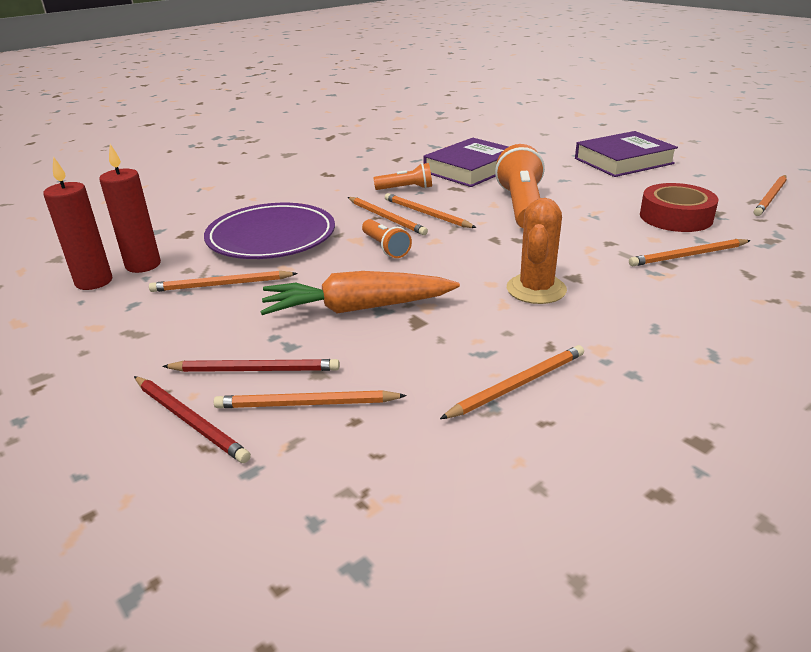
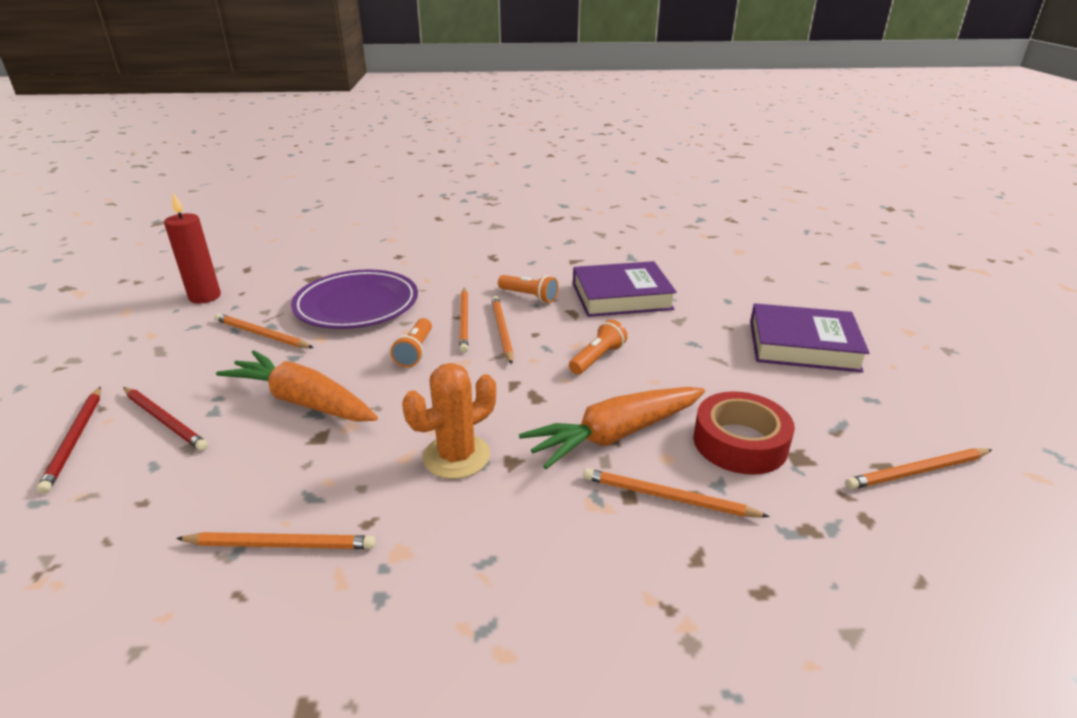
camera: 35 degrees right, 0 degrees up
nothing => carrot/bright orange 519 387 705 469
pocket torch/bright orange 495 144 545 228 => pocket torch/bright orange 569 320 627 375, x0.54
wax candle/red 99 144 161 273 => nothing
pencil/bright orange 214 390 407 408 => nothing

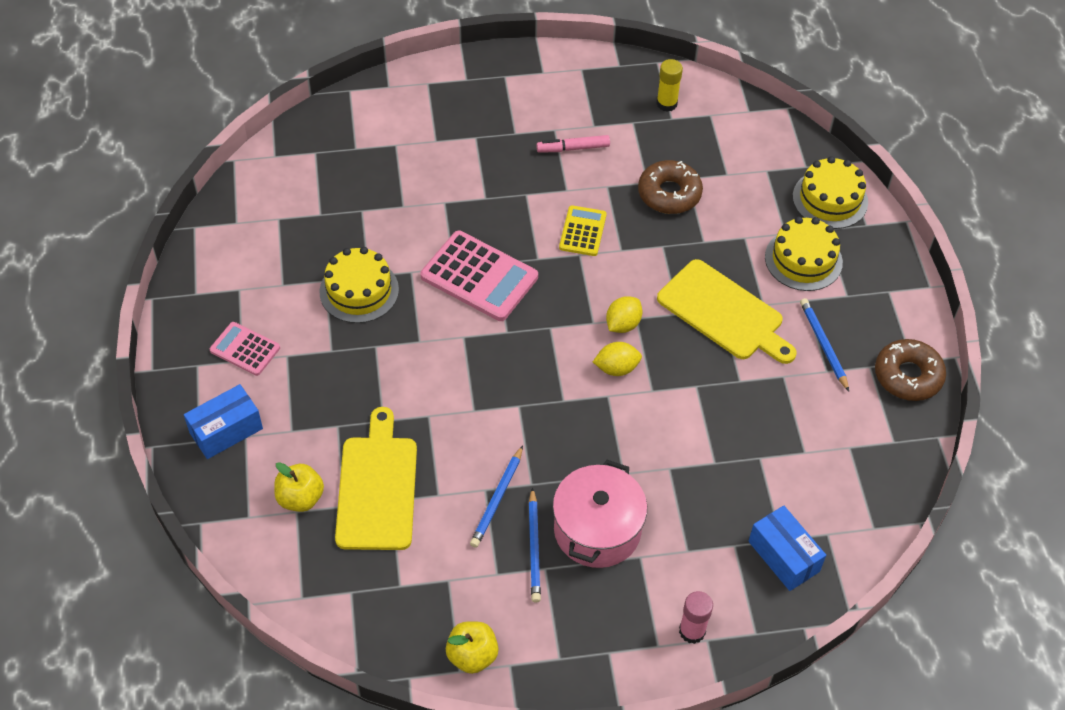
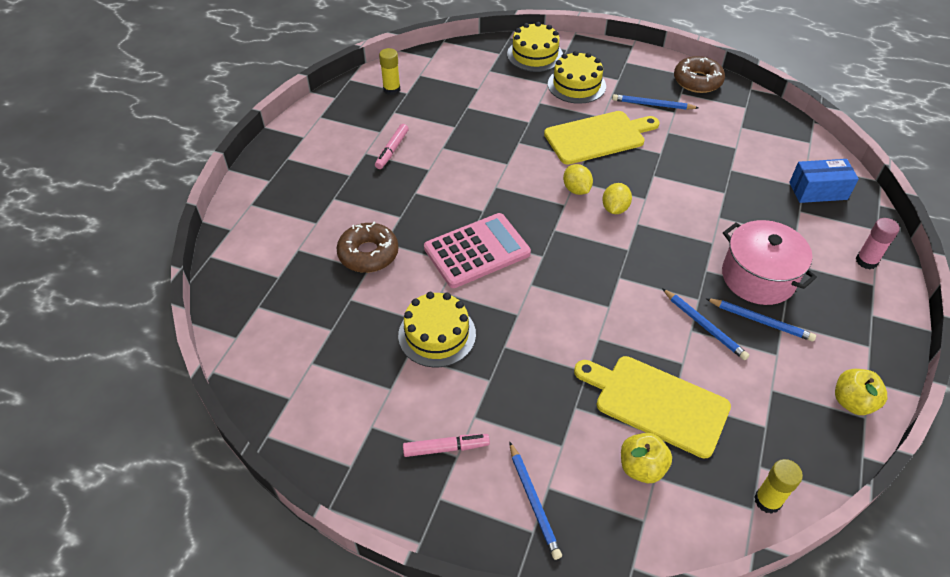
camera: 60 degrees left, 5 degrees down
glazed donut/dark brown 638 160 703 214 => glazed donut/dark brown 337 222 399 273, relocated
pocket calculator/rose-pink 210 322 280 376 => marker/rose-pink 403 434 490 457
box/blue 184 384 263 459 => pencil/blue 510 442 562 560
nothing => glue/golden 754 459 803 514
pocket calculator/golden 559 205 607 256 => nothing

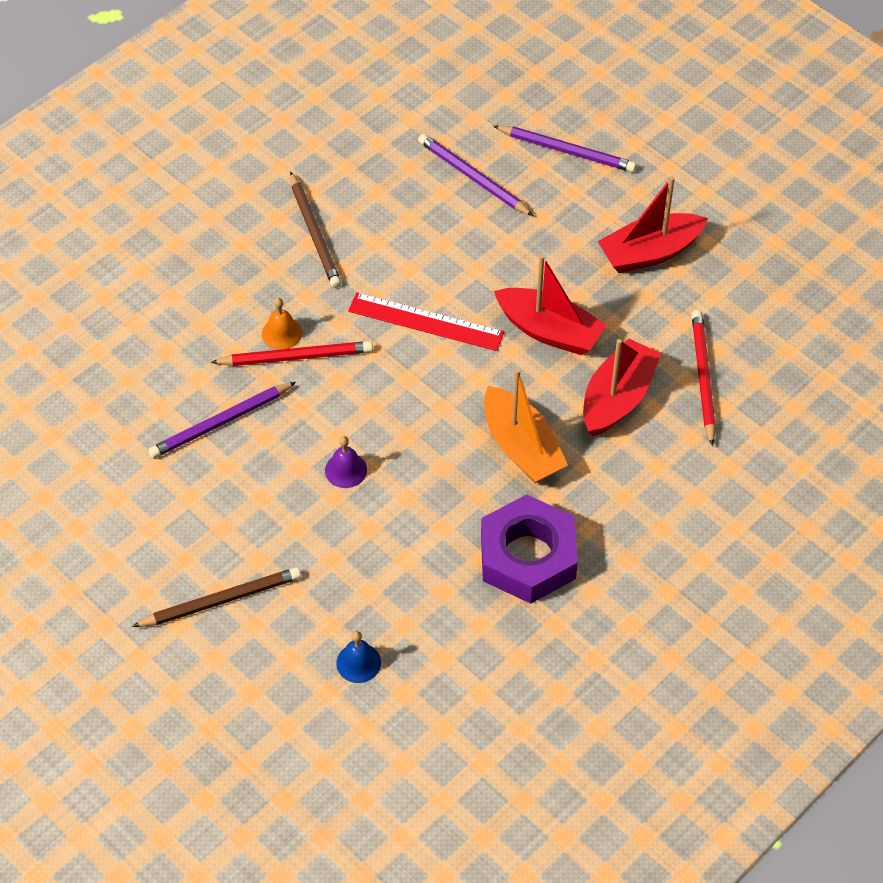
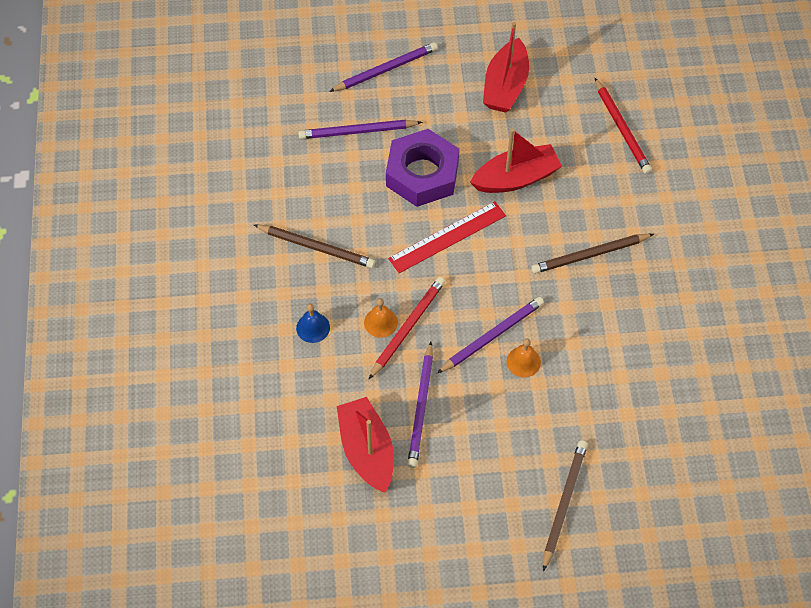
camera: 50 degrees left, 5 degrees up
hand bell/blue 336 631 381 683 => hand bell/blue 296 304 330 343, relocated
sailboat/red 583 338 661 437 => sailboat/red 337 397 394 493, relocated
nut/violet 481 494 578 604 => nut/violet 386 129 459 207, relocated
nothing => pencil/violet 437 297 544 373
hand bell/violet 325 436 367 488 => hand bell/bright orange 507 338 541 377
sailboat/bright orange 484 368 568 483 => pencil/dark brown 532 234 654 274
pencil/red 692 310 716 446 => pencil/red 595 78 652 174, 150 degrees counterclockwise

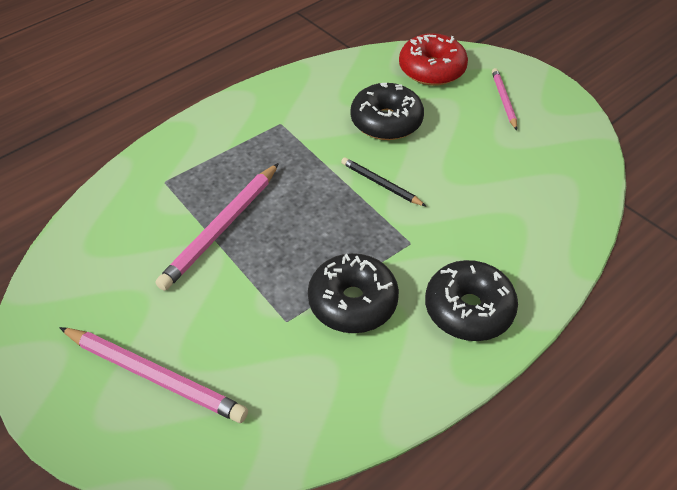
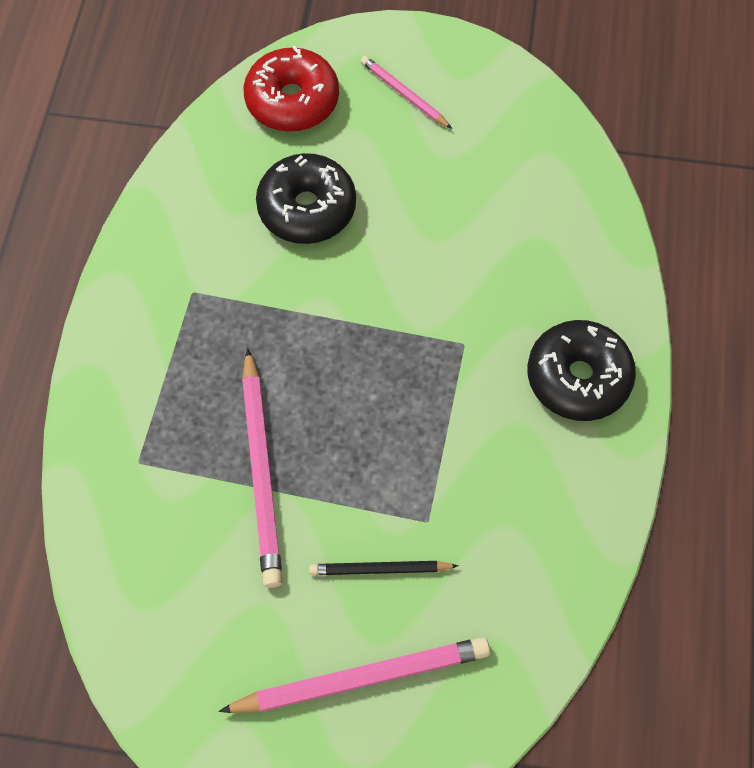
camera: 40 degrees left, 15 degrees up
pencil/black 341 157 426 206 => pencil/black 309 561 459 575, relocated
glazed donut/black 308 253 399 333 => nothing

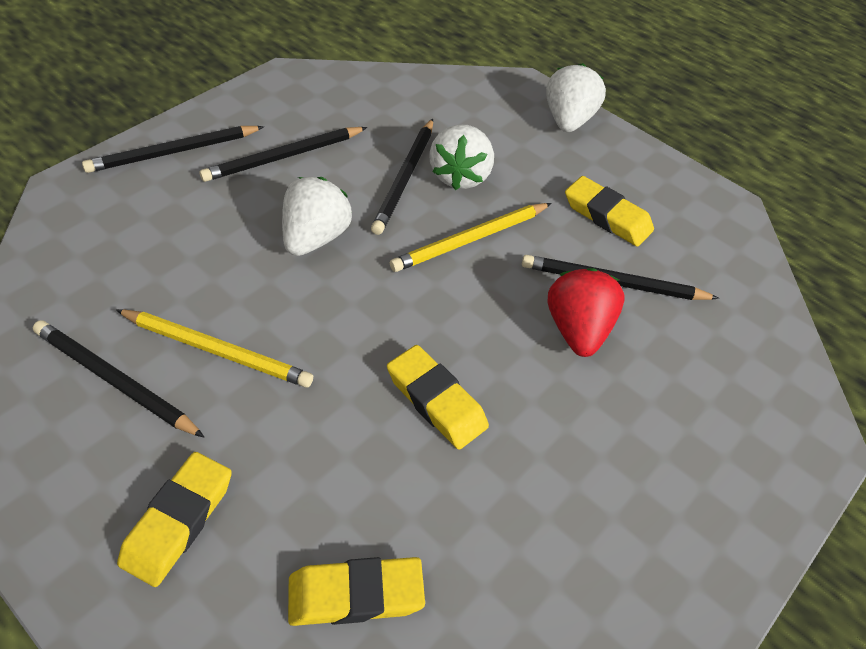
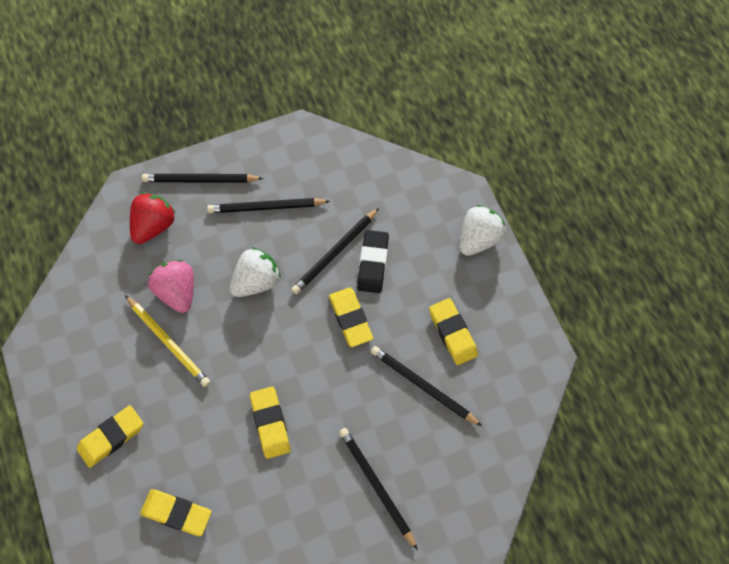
camera: 30 degrees right, 15 degrees up
strawberry/red 548 268 625 357 => strawberry/red 130 192 175 244, relocated
nothing => strawberry/rose-pink 148 260 194 313
pencil/golden 390 203 552 272 => gum eraser/golden 329 288 373 347
pencil/black 33 320 204 437 => pencil/black 339 428 418 550, relocated
strawberry/pure white 429 124 494 190 => gum eraser/black 357 230 389 293

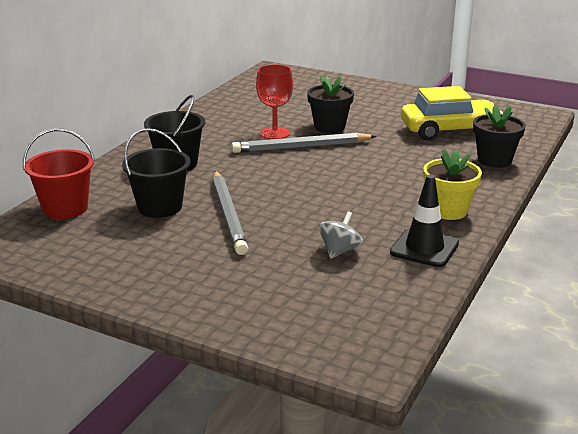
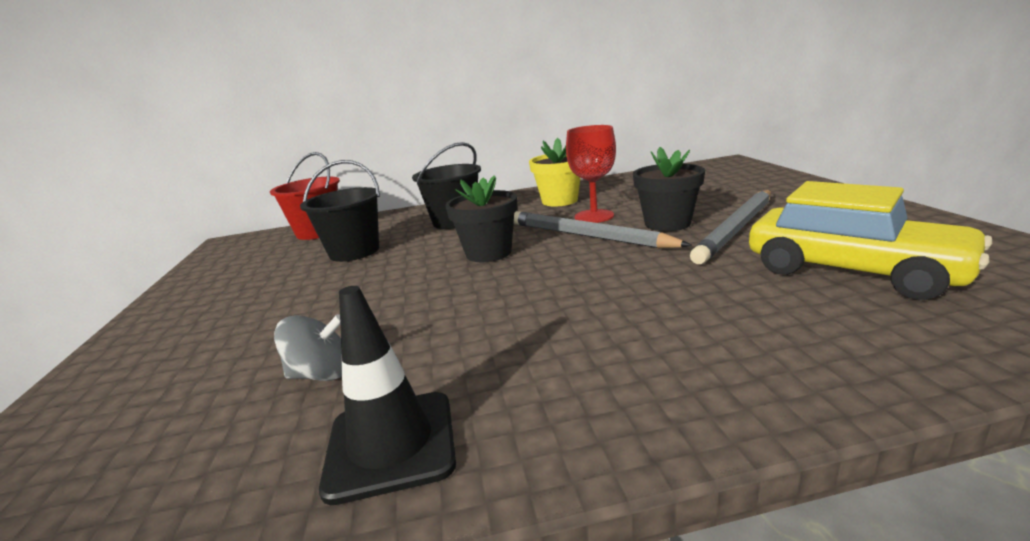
camera: 55 degrees right, 5 degrees down
plant pot/black 473 105 526 168 => plant pot/black 446 175 517 262, relocated
plant pot/golden 423 149 482 220 => plant pot/golden 529 138 580 206, relocated
pencil/gray 213 171 248 255 => pencil/gray 690 190 771 264, relocated

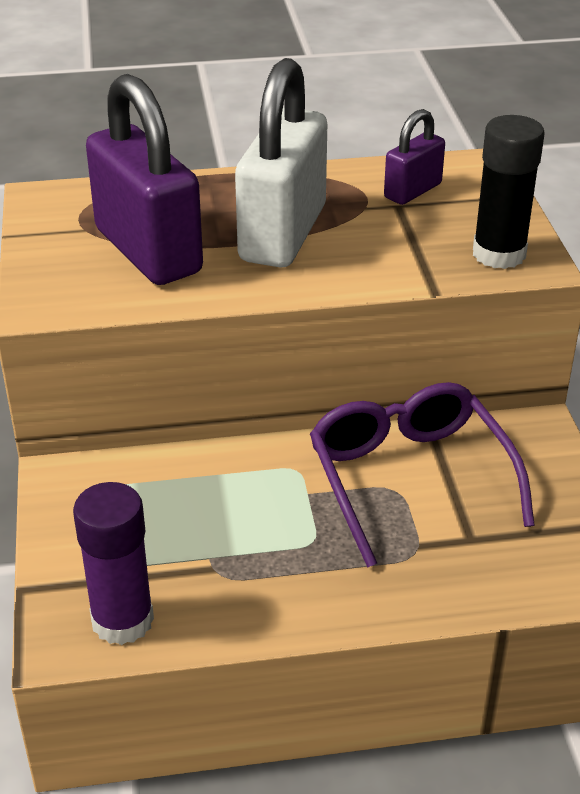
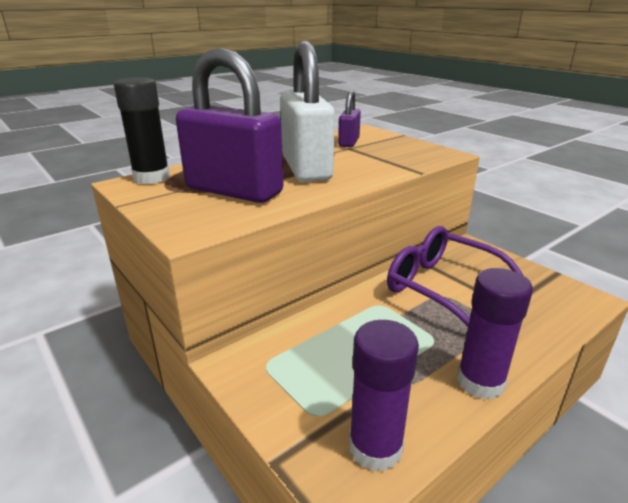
camera: 30 degrees left, 10 degrees down
glue/black 473 115 544 269 => glue/black 114 77 170 184, relocated
nothing => glue/violet 457 268 533 400

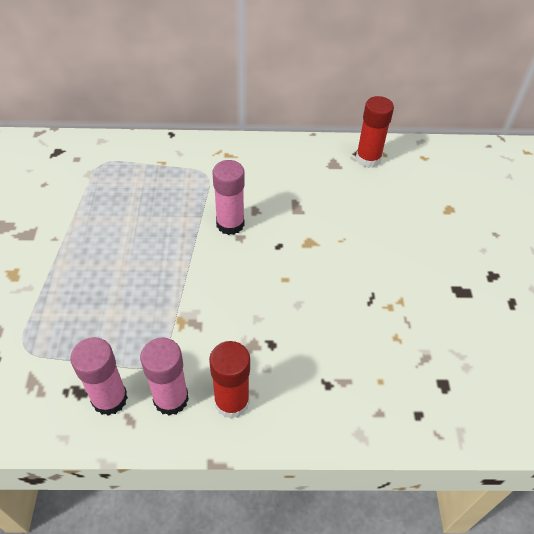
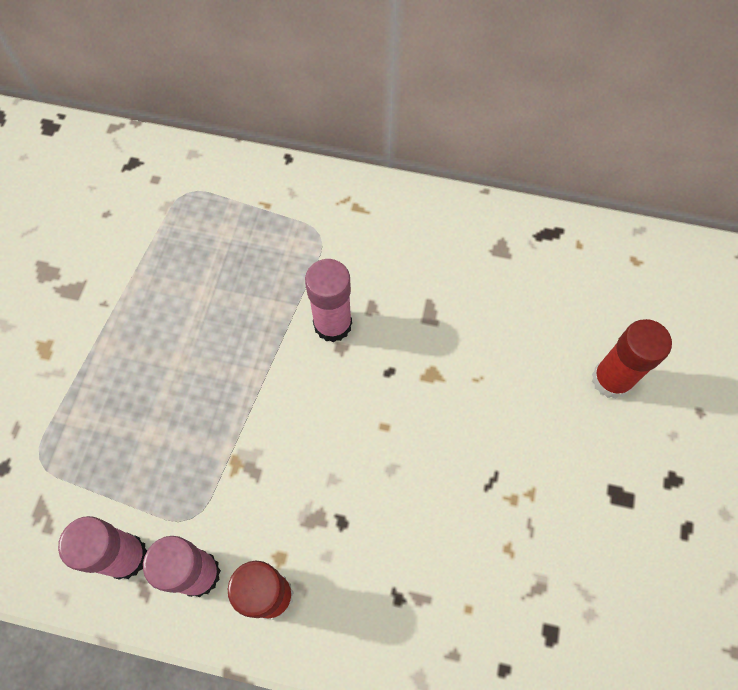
camera: 15 degrees right, 15 degrees up
glue/red 356 96 394 168 => glue/red 592 319 672 399, relocated

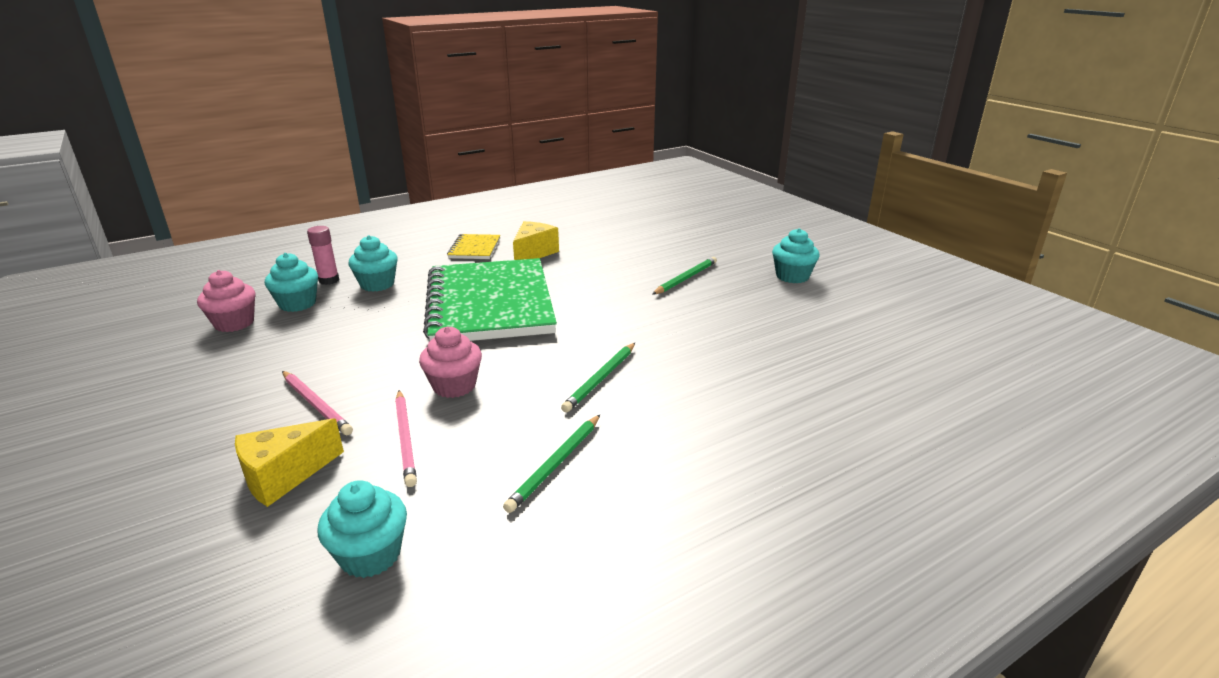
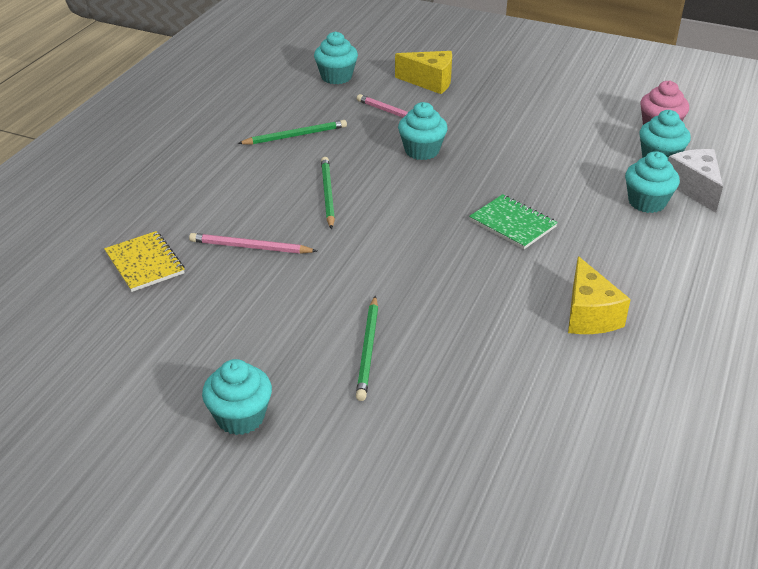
camera: 145 degrees right, 10 degrees up
notebook/golden 447 234 500 259 => notebook/golden 104 231 185 292, relocated
pencil/rose-pink 282 371 353 435 => pencil/rose-pink 189 233 317 254, relocated
pencil/leaf-green 503 415 600 513 => pencil/leaf-green 237 120 347 145, 75 degrees clockwise
cheese/golden 235 418 344 507 => cheese/golden 395 51 452 94, 90 degrees clockwise
cupcake/rose-pink 419 327 482 398 => cupcake/teal 398 102 448 160
notebook/leaf-green 423 258 557 341 => notebook/leaf-green 469 194 558 249, x0.42
glue/rose-pink 307 226 339 285 => cheese/pure white 668 149 723 213

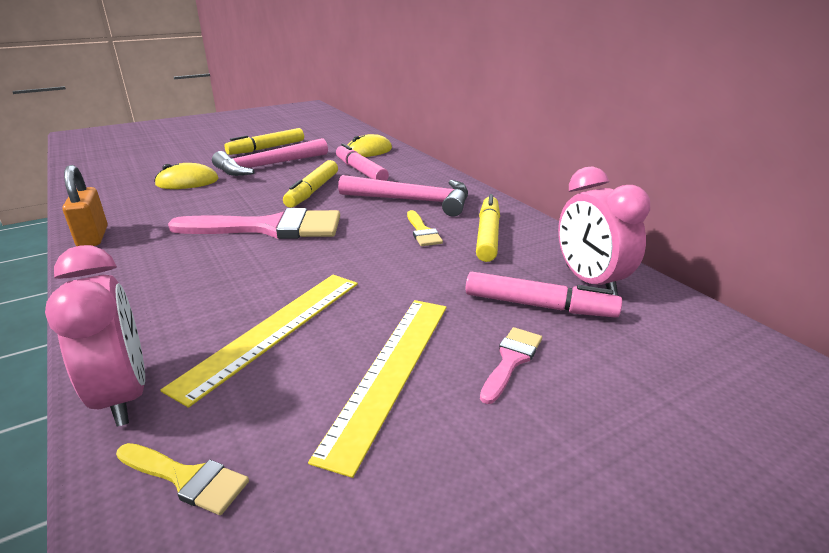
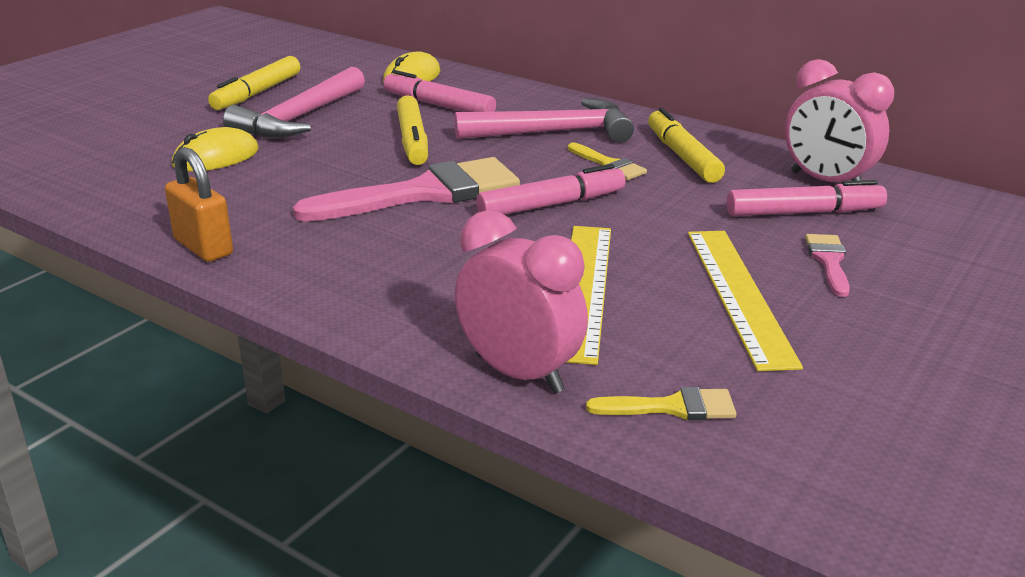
camera: 25 degrees left, 0 degrees up
nothing => marker/rose-pink 476 164 625 215

